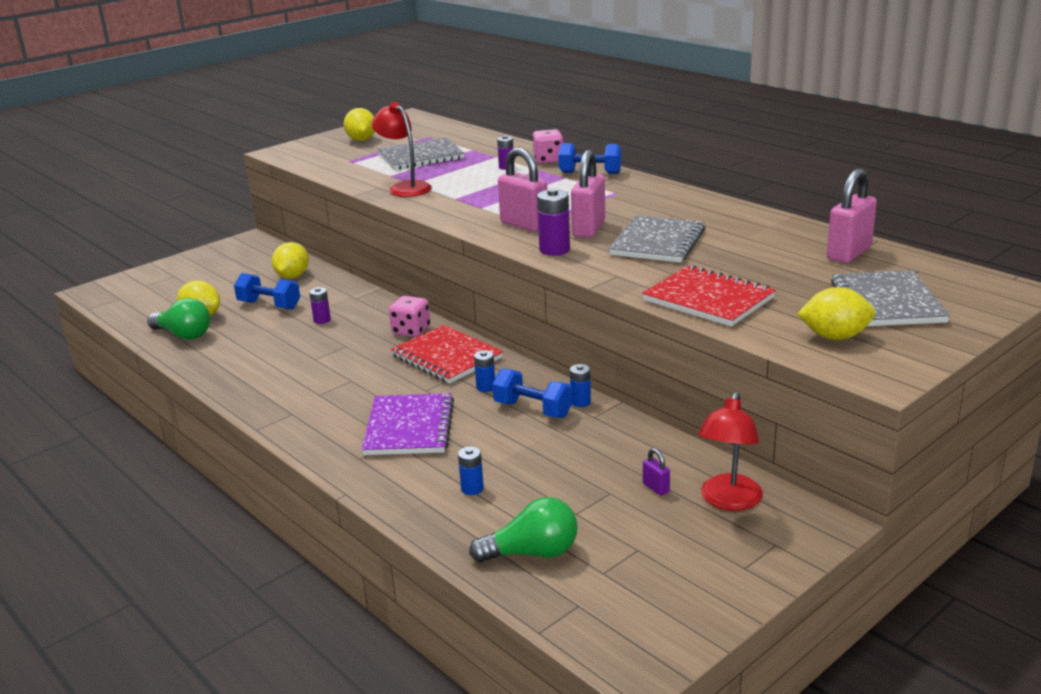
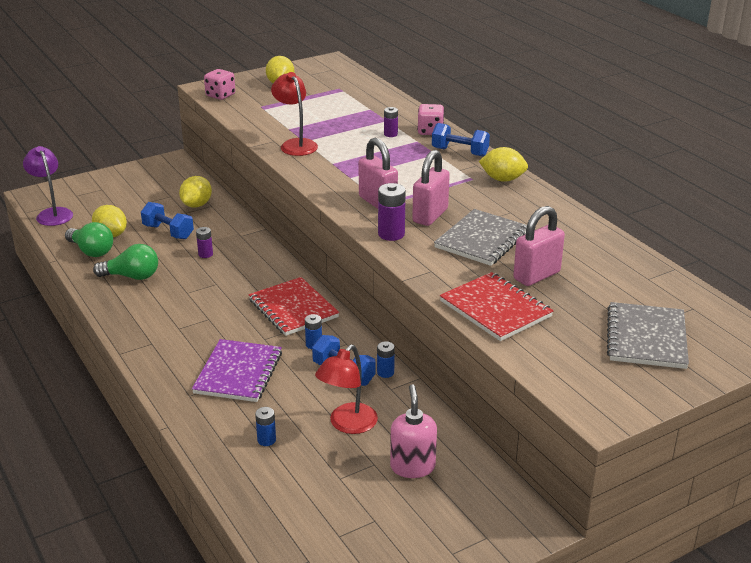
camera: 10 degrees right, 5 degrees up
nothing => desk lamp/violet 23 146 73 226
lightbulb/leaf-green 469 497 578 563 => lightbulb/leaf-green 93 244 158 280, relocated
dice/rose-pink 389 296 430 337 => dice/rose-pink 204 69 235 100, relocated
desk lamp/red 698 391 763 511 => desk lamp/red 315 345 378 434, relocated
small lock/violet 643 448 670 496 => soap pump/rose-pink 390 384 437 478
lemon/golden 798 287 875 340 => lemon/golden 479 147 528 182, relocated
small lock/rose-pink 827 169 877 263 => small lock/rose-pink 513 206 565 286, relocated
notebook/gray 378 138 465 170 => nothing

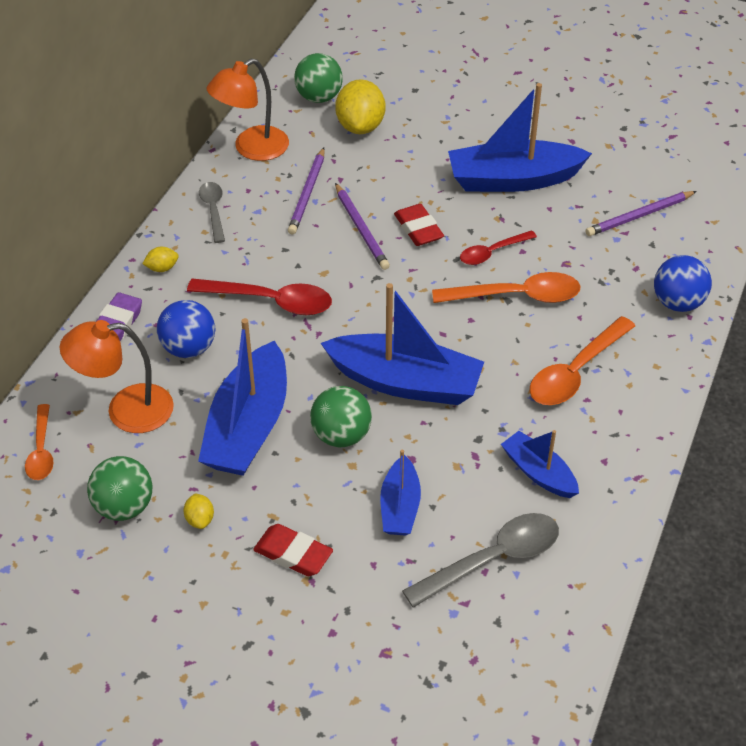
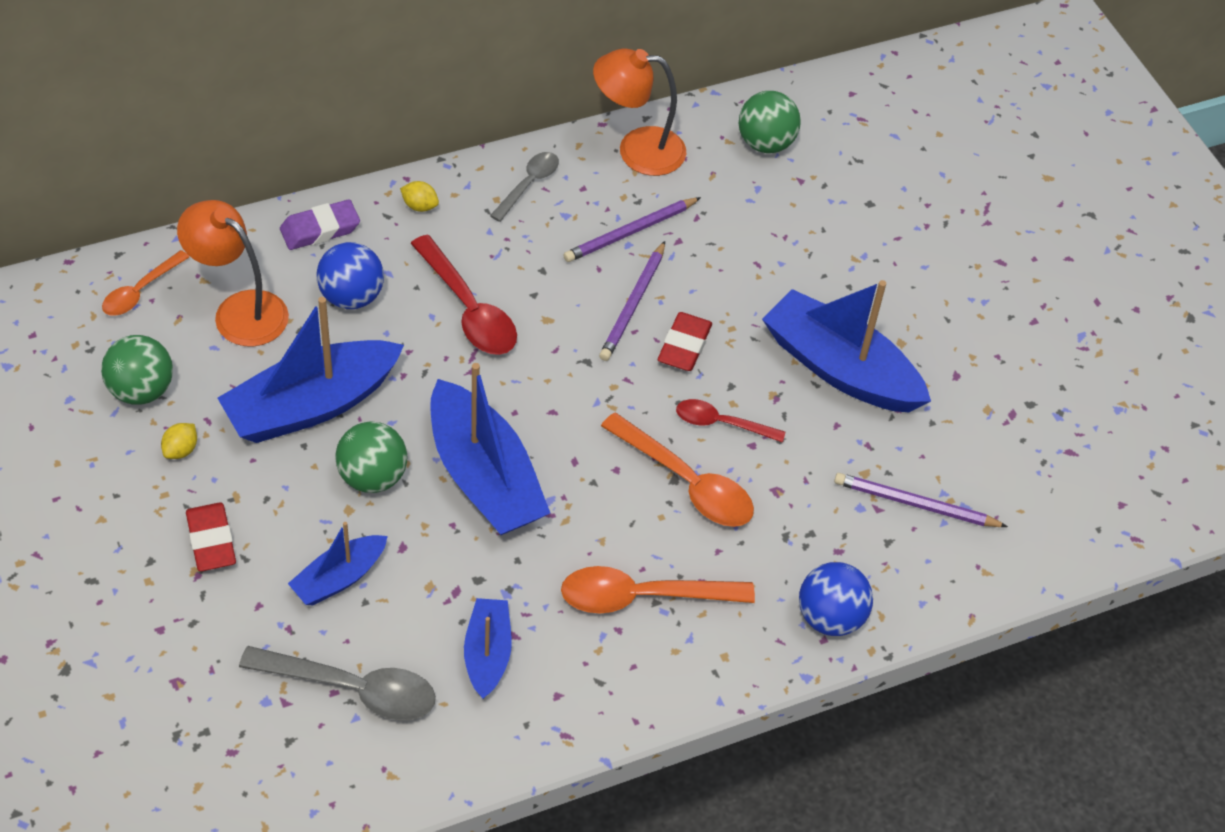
camera: 40 degrees right, 5 degrees up
lemon/golden 335 79 386 134 => nothing

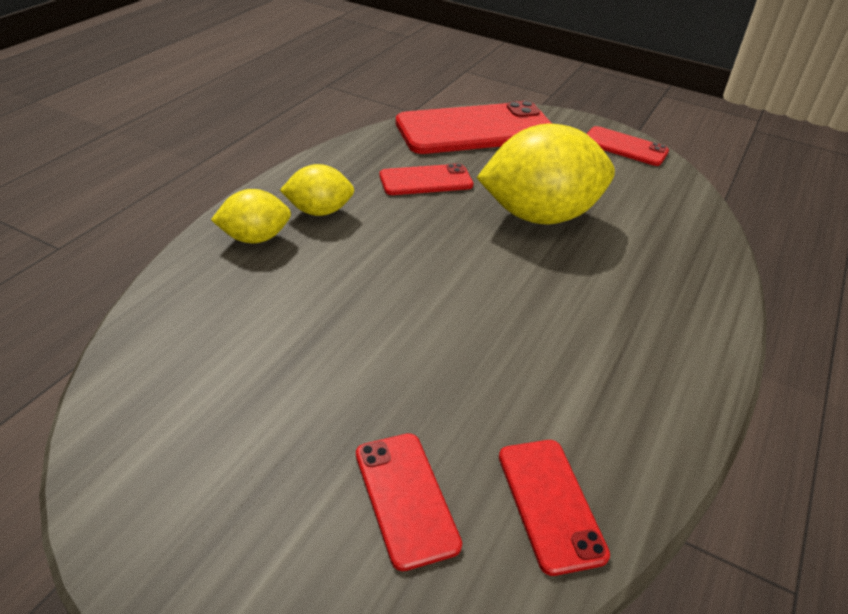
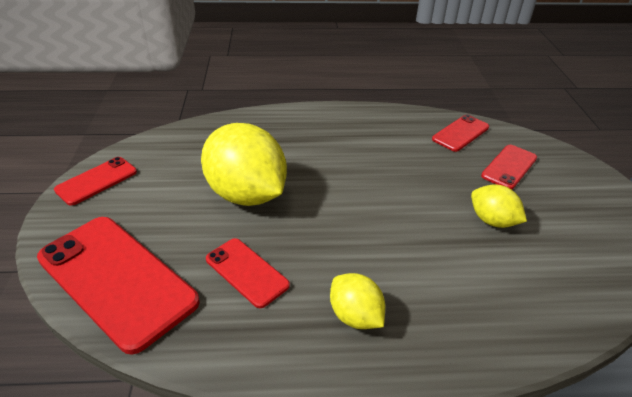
camera: 120 degrees left, 0 degrees up
mobile phone/red 587 126 669 166 => mobile phone/red 54 157 137 206, 45 degrees clockwise
lemon/golden 211 189 291 243 => lemon/golden 471 184 527 228, relocated

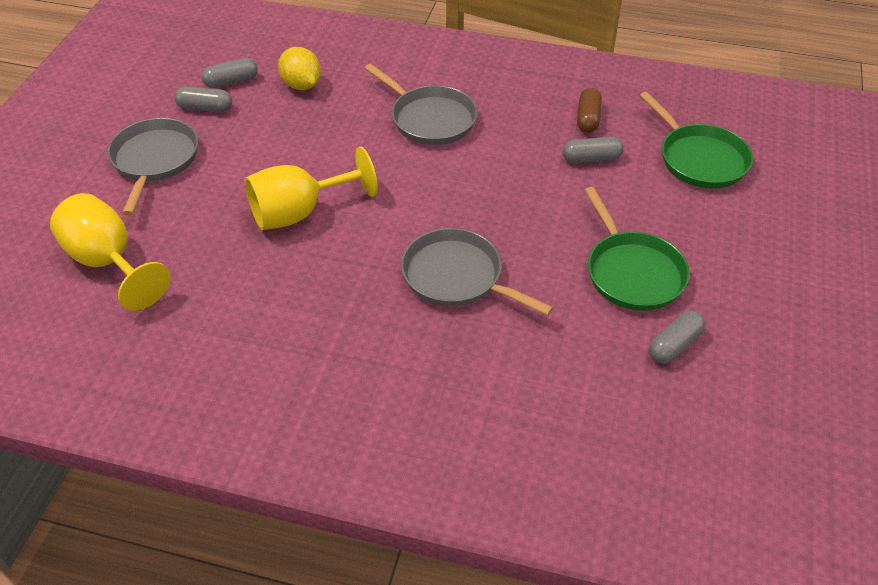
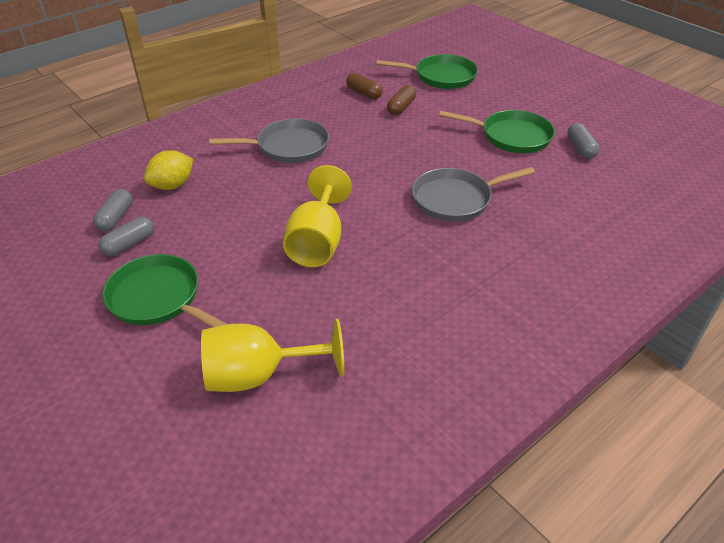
camera: 55 degrees left, 5 degrees down
skillet/gray 108 118 199 216 => skillet/leaf-green 102 254 227 327
lemon/golden 278 47 321 90 => lemon/golden 144 150 193 190, 45 degrees counterclockwise
pill shape/gray 563 137 624 163 => pill shape/dark brown 387 85 416 115

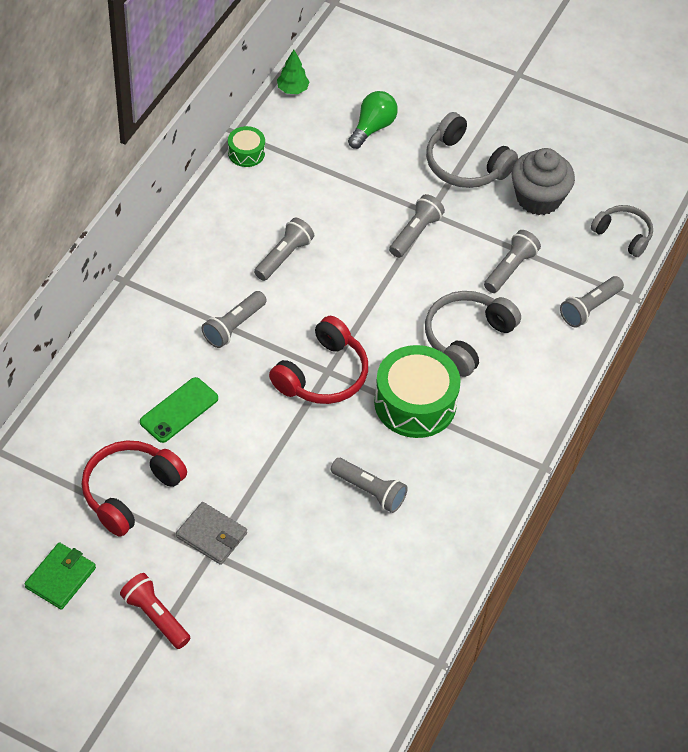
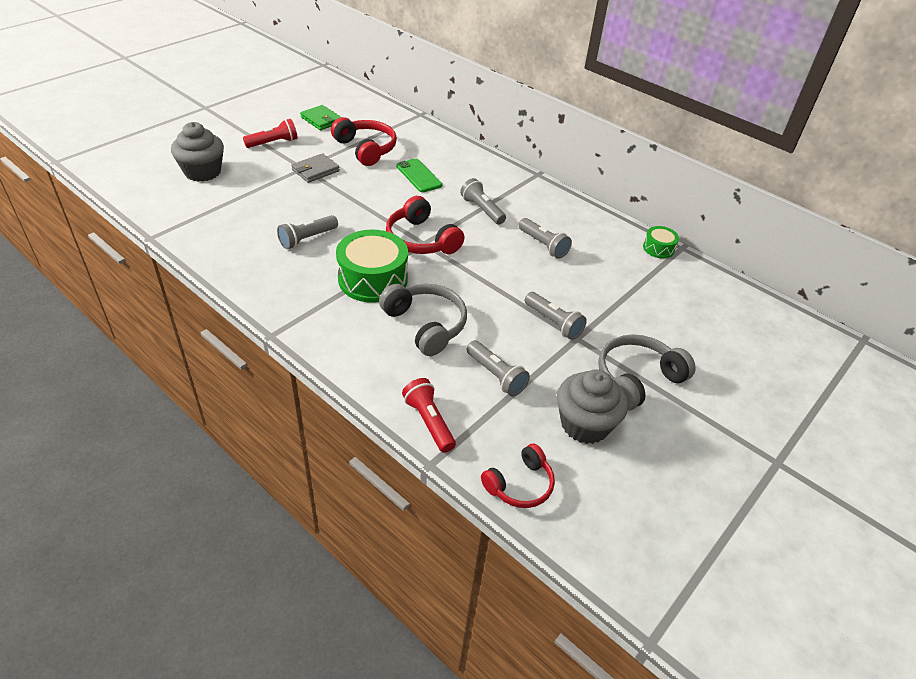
camera: 105 degrees right, 10 degrees down
nothing => cupcake/gray 171 122 224 182
pocket torch/gray 560 276 624 327 => pocket torch/red 402 378 456 453
over-ear headphones/gray 591 205 653 257 => over-ear headphones/red 481 444 555 508
toy tree/leaf-green 277 50 310 94 => nothing
lightbulb/leaf-green 348 91 398 149 => nothing

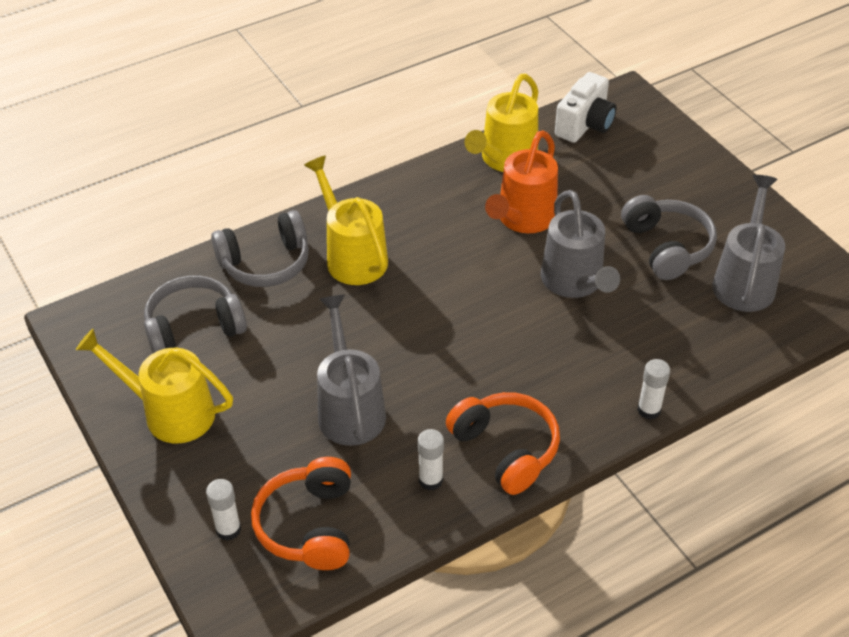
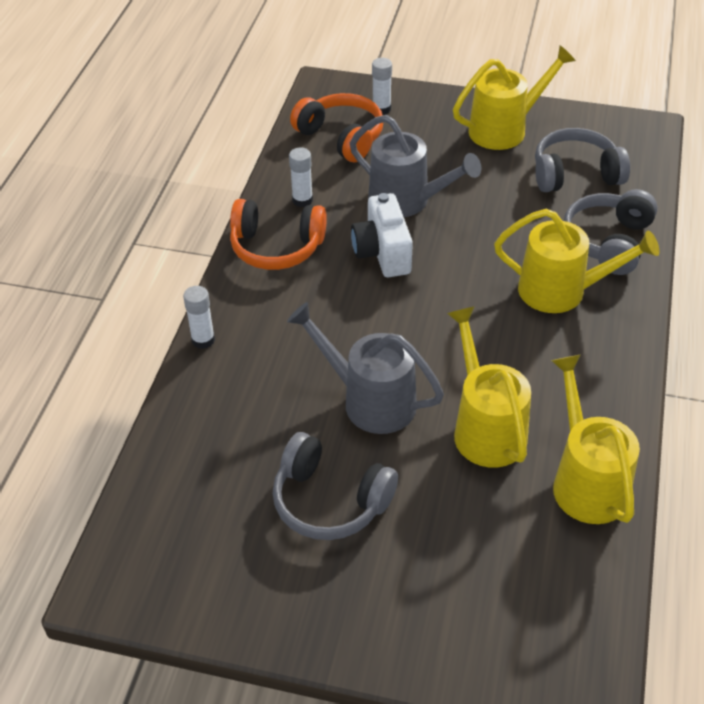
camera: 135 degrees right, 0 degrees up
photo camera/pure white 555 72 616 143 => photo camera/pure white 351 193 413 277, relocated
sprinkling can/bright orange 485 130 558 233 => sprinkling can/golden 447 306 531 468
over-ear headphones/gray 144 276 247 353 => over-ear headphones/gray 535 128 630 192, 120 degrees counterclockwise
sprinkling can/gray 712 175 785 312 => nothing

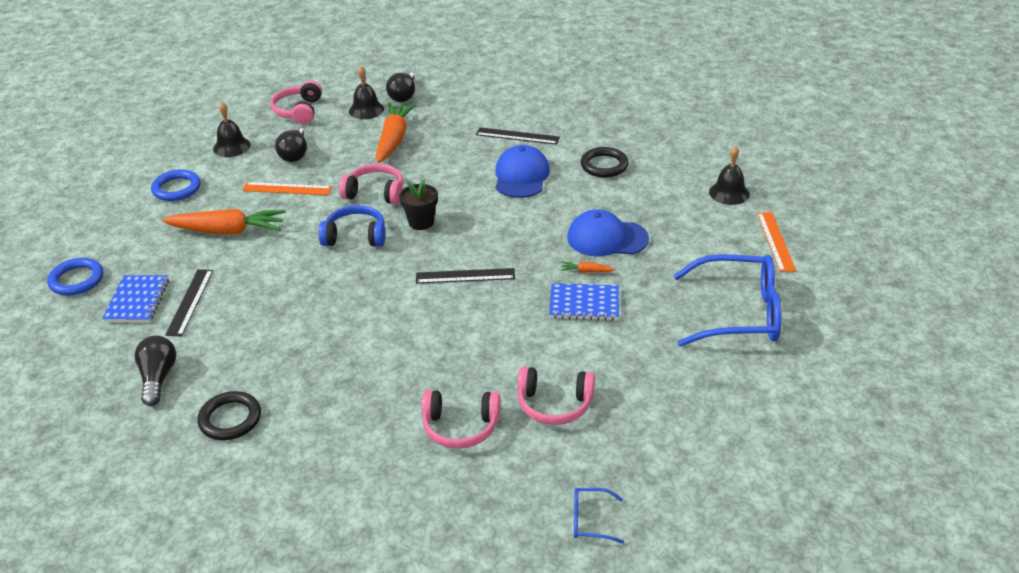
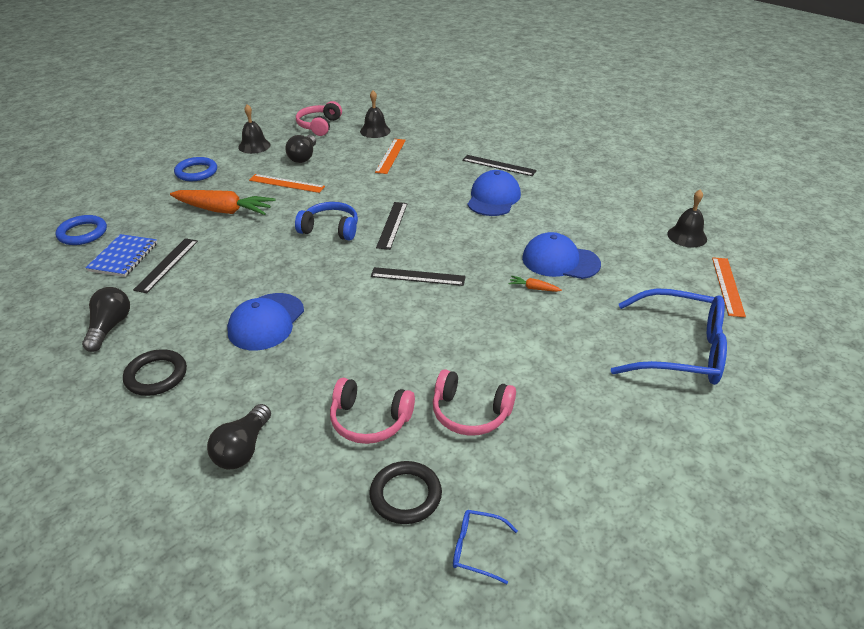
camera: 10 degrees right, 0 degrees up
lightbulb/black 386 71 415 102 => lightbulb/black 207 404 271 469, relocated
nothing => cap/blue 227 293 304 350
hoop/black 581 147 629 178 => hoop/black 370 461 442 524, relocated
carrot/bright orange 376 102 417 163 => measuring stick/bright orange 375 139 406 174
plant pot/black 399 179 438 230 => measuring stick/black 376 202 408 250
over-ear headphones/rose-pink 339 164 403 204 => nothing
notebook/blue 549 283 619 321 => nothing

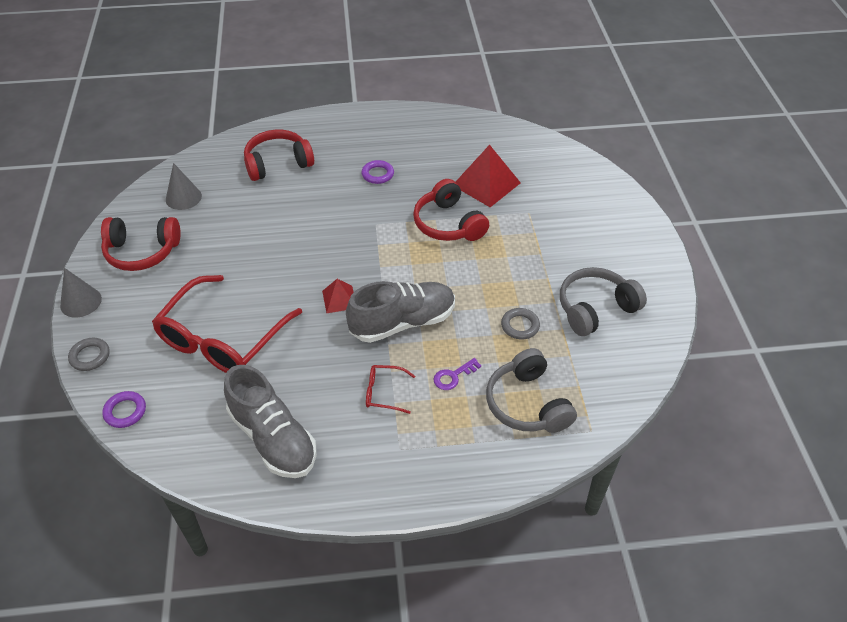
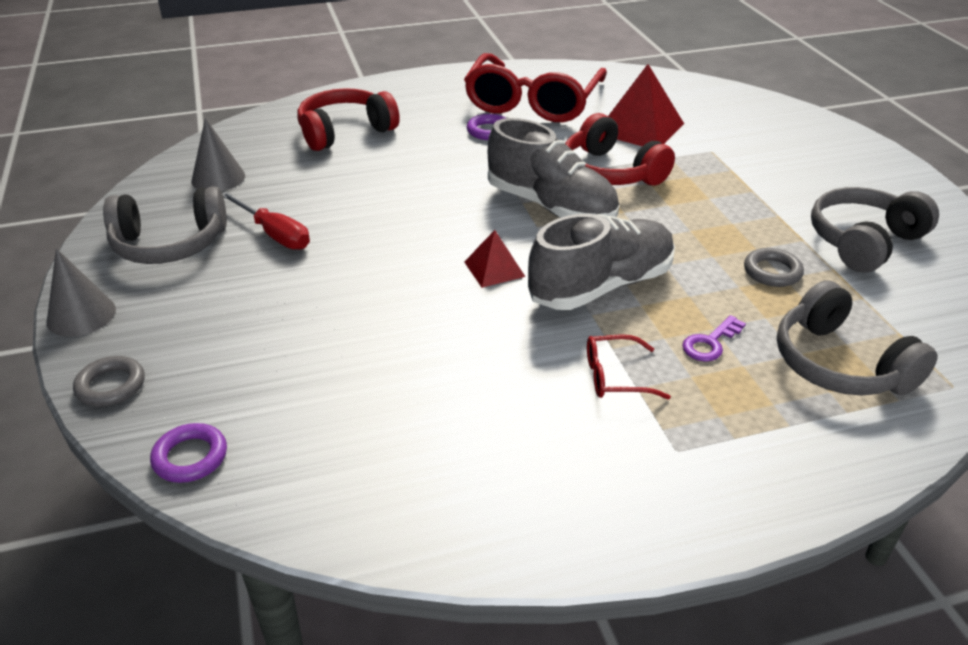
camera: 10 degrees left, 10 degrees down
over-ear headphones/red 101 217 181 271 => over-ear headphones/gray 103 186 227 264
nothing => hand screwdriver/red 222 191 310 250
spectacles/red 152 275 302 373 => spectacles/red 464 53 607 122, relocated
shoe/gray 224 365 317 478 => shoe/gray 488 118 619 218, relocated

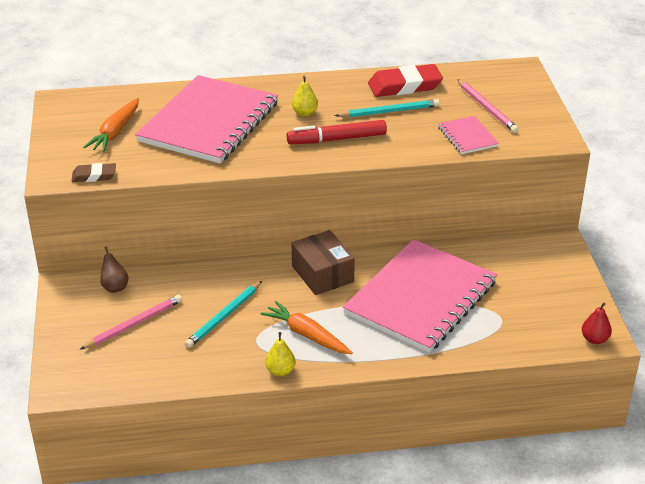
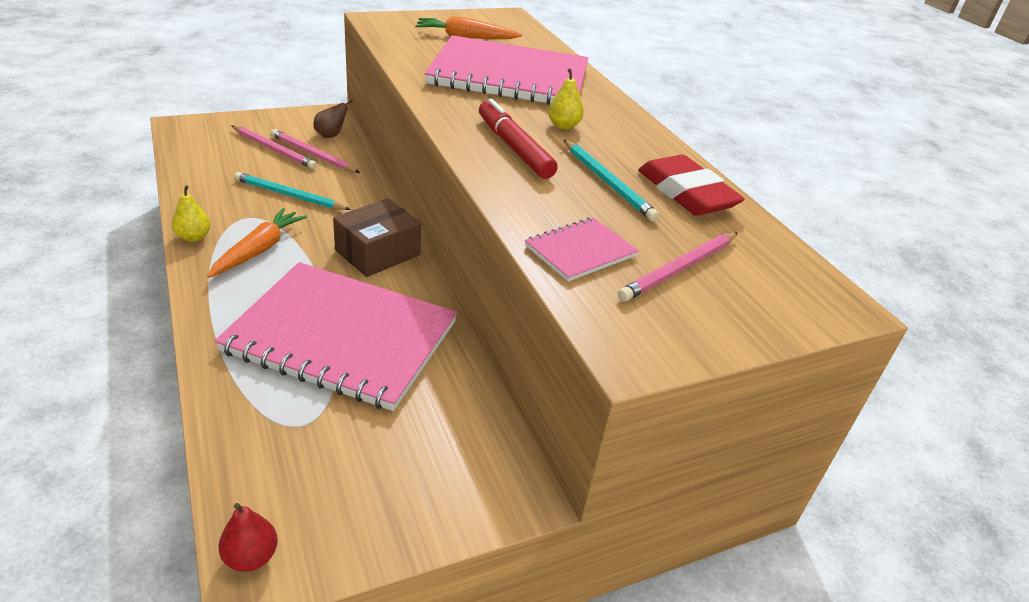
camera: 70 degrees right, 0 degrees up
nothing => pencil/rose-pink 271 129 360 173
gum eraser/dark brown 72 163 116 182 => nothing

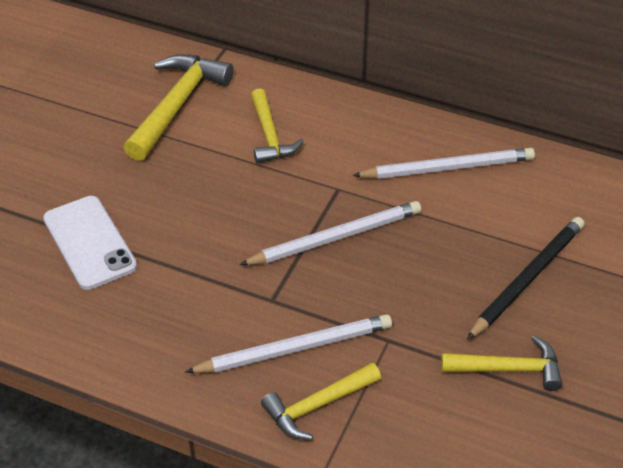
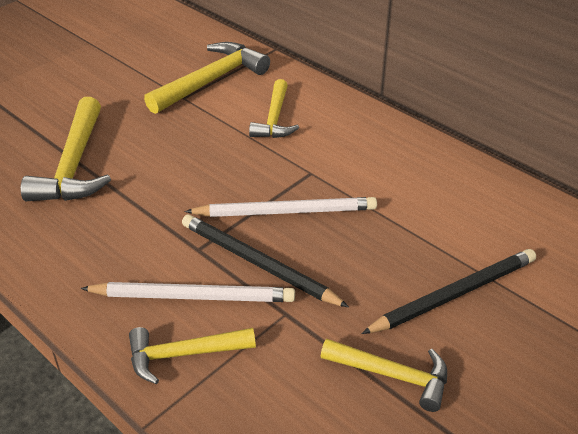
camera: 20 degrees right, 5 degrees down
mobile phone/pure white 43 196 137 290 => carpenter's hammer/golden 21 97 111 201
nothing => pencil/black 182 214 349 307
pencil/pure white 352 148 535 179 => nothing

